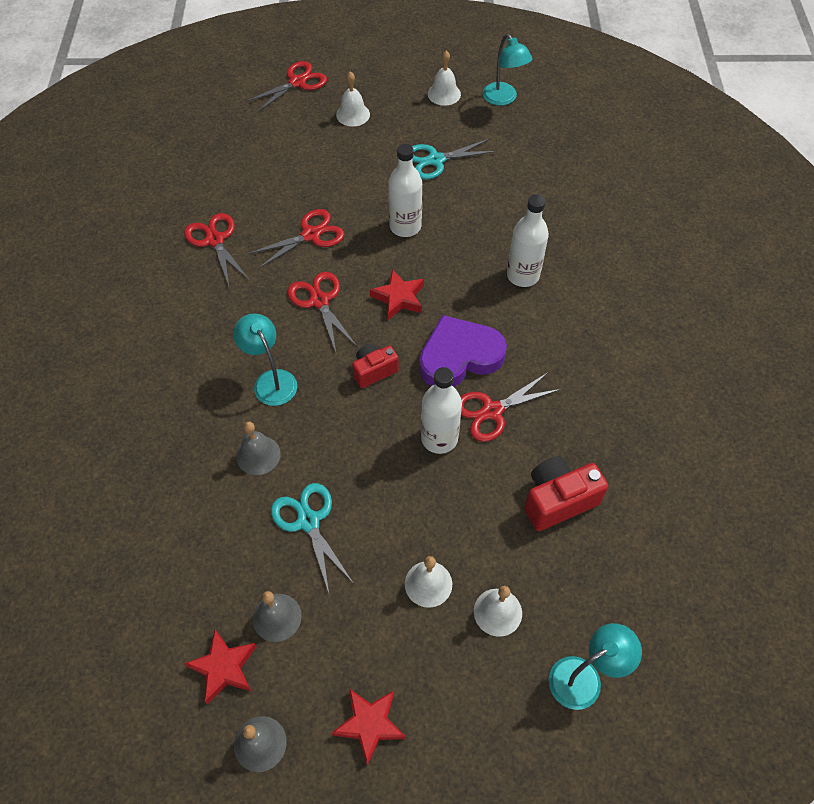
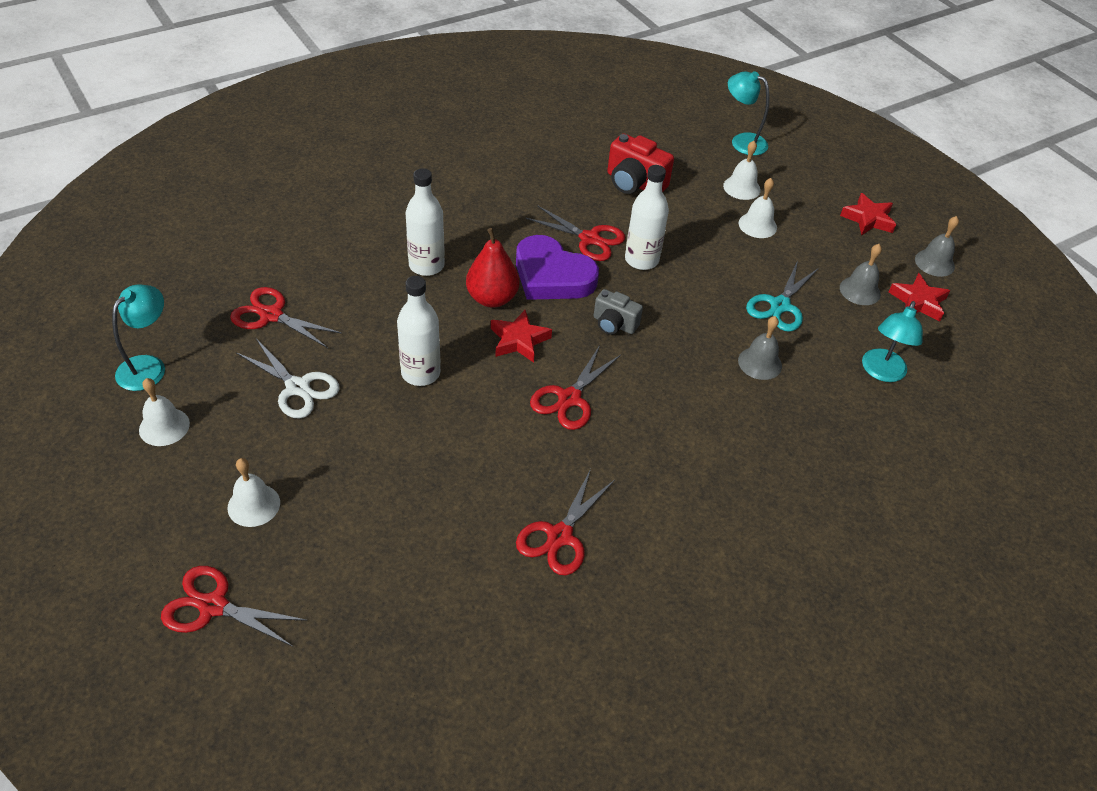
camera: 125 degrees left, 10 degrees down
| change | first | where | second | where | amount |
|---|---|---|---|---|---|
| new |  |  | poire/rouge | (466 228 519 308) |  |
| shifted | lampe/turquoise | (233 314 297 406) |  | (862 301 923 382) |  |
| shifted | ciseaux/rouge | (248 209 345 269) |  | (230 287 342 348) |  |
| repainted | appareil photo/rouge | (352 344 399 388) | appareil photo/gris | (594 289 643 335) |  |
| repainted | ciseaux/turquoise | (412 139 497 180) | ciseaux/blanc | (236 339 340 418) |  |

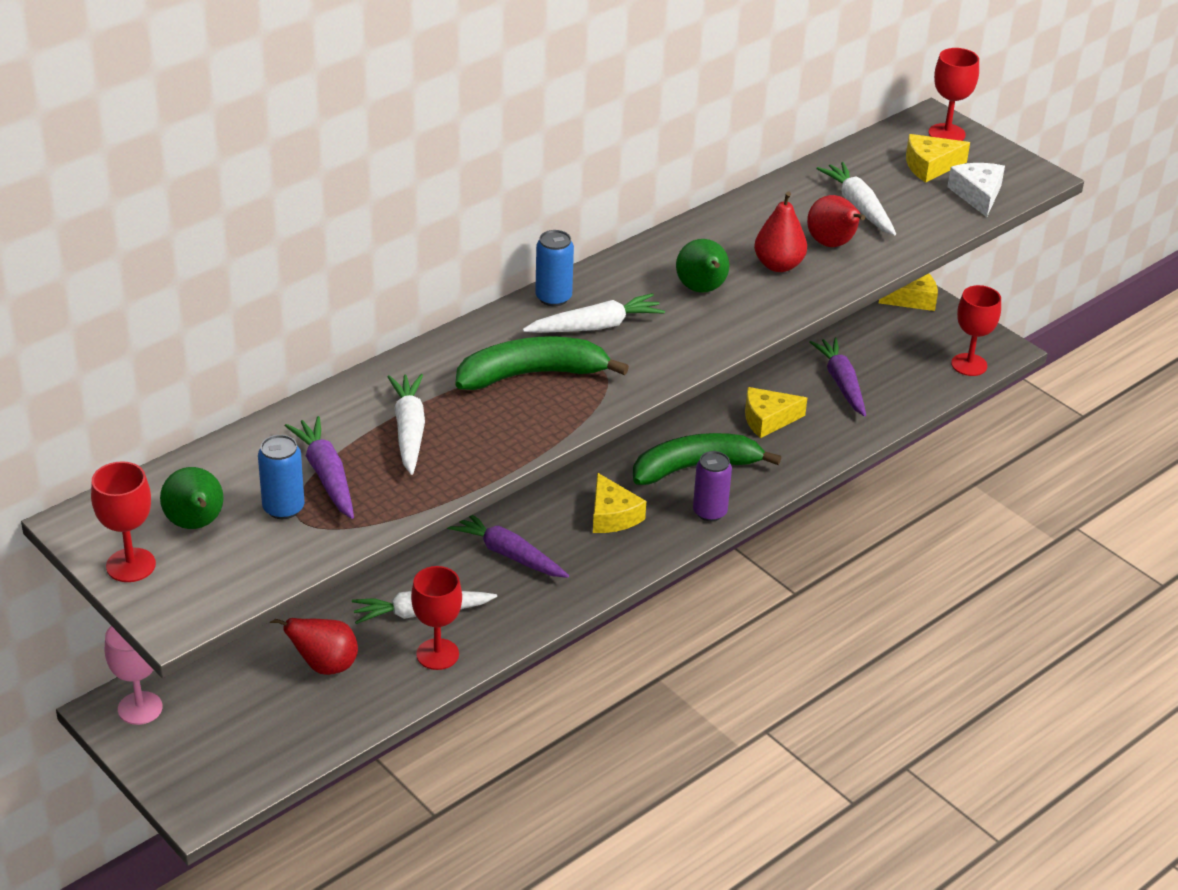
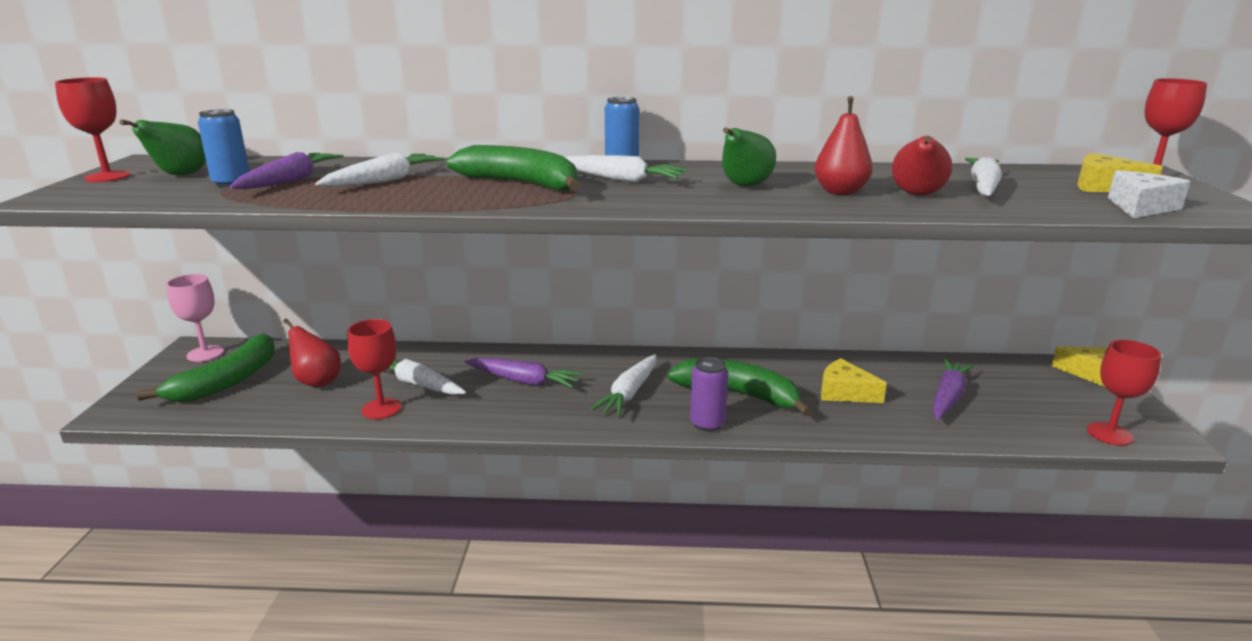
camera: 45 degrees right, 15 degrees down
| change | first | where | second | where | amount |
|---|---|---|---|---|---|
| new |  |  | banane/vert | (137 333 275 402) |  |
| swapped | fromage/jaune | (593 473 646 533) | carotte/blanc | (591 354 656 416) |  |
| rotated | carotte/violet | (447 515 569 578) |  | (465 358 583 388) | 120 degrees clockwise |

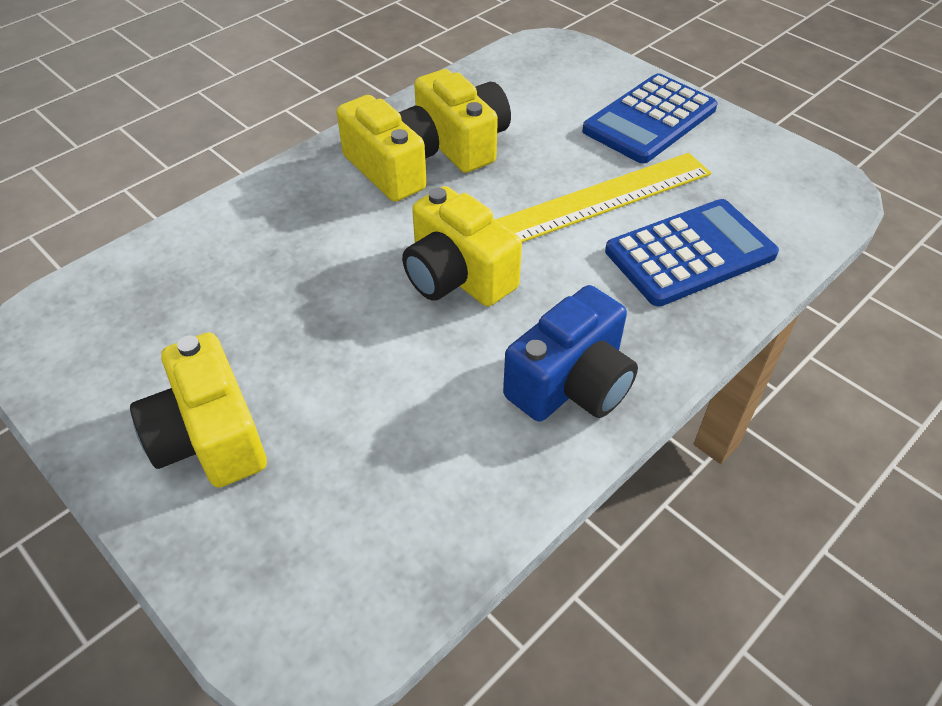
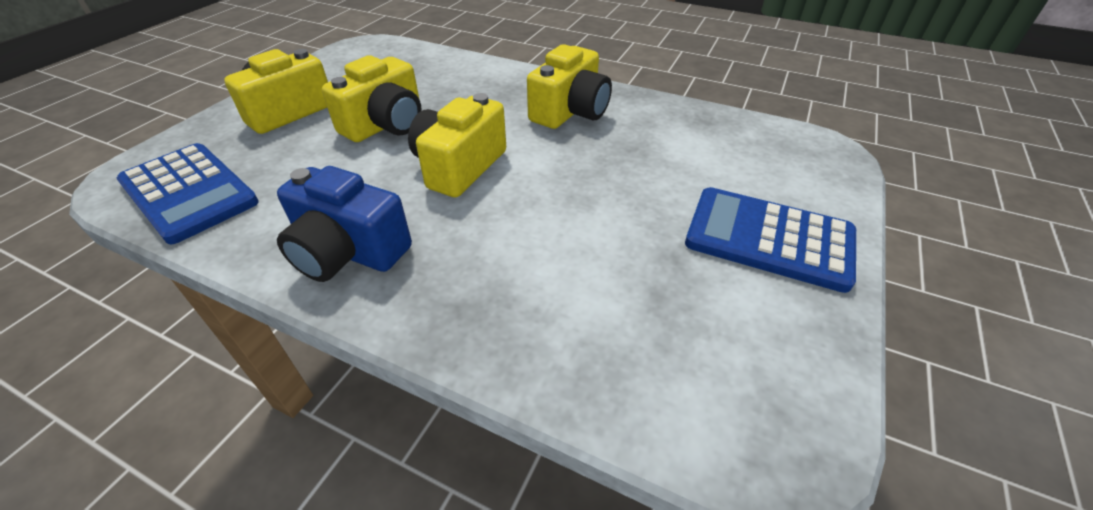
camera: 70 degrees right, 5 degrees down
| change | first | where | second | where | amount |
|---|---|---|---|---|---|
| gone | règle/jaune | (495 153 711 242) |  |  |  |
| shifted | appareil photo/jaune | (414 69 511 173) |  | (322 55 422 142) |  |
| shifted | calculatrice/bleu | (605 199 779 307) |  | (117 143 259 244) |  |

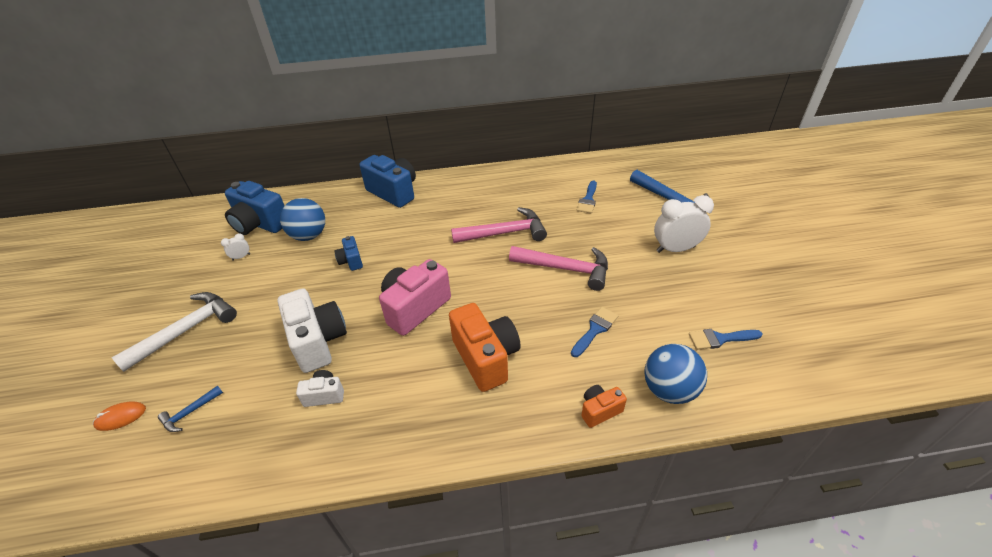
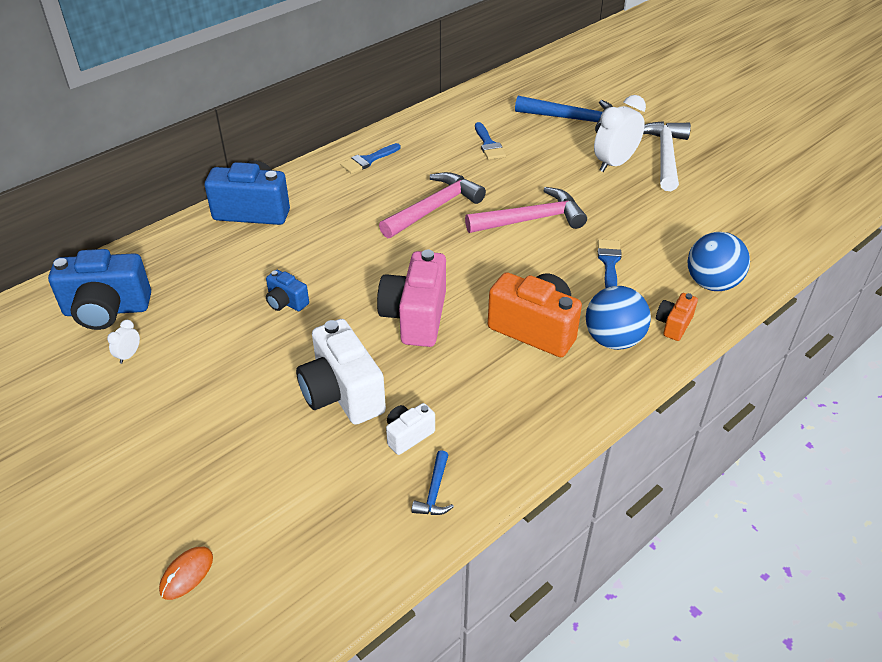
camera: 35 degrees left, 0 degrees up
| change | first | where | second | where | amount |
|---|---|---|---|---|---|
| shifted | marteau/blanc | (112 292 237 372) |  | (643 121 691 191) |  |
| shifted | marteau/bleu | (158 385 223 432) |  | (412 450 454 515) |  |
| shifted | balle/bleu | (280 198 325 241) |  | (586 286 651 350) |  |
| shifted | pinceau/bleu | (689 329 762 350) |  | (340 143 401 174) |  |
| rotated | appareil photo/blanc | (278 288 347 373) |  | (296 319 386 425) | 150 degrees counterclockwise |

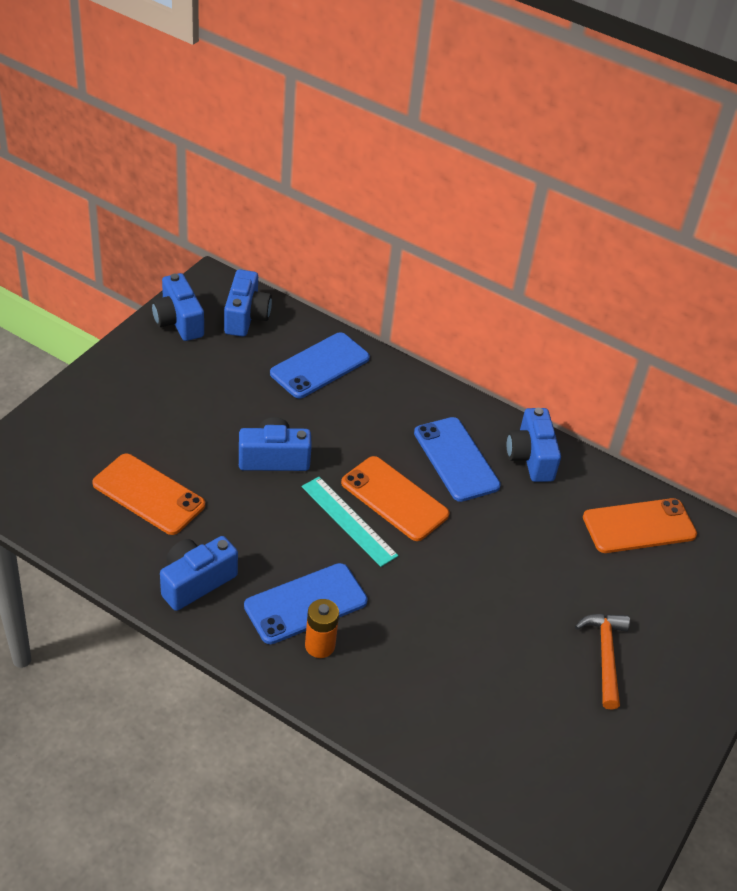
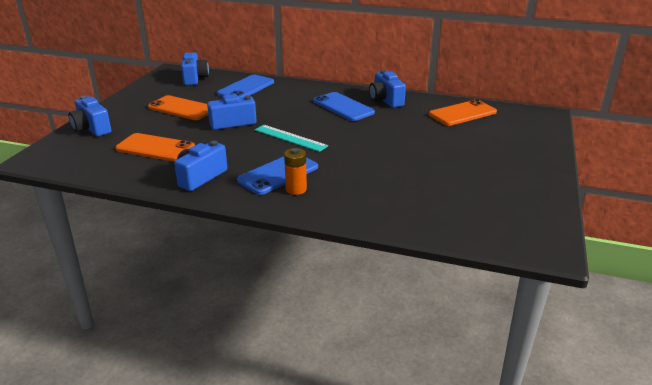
camera: 10 degrees left, 15 degrees down
| change | first | where | second | where | amount |
|---|---|---|---|---|---|
| gone | marteau/orange | (575 614 630 710) |  |  |  |
| shifted | appareil photo/bleu | (151 273 204 341) |  | (68 96 111 136) |  |
| shifted | téléphone/orange | (341 456 450 541) |  | (148 95 208 120) |  |

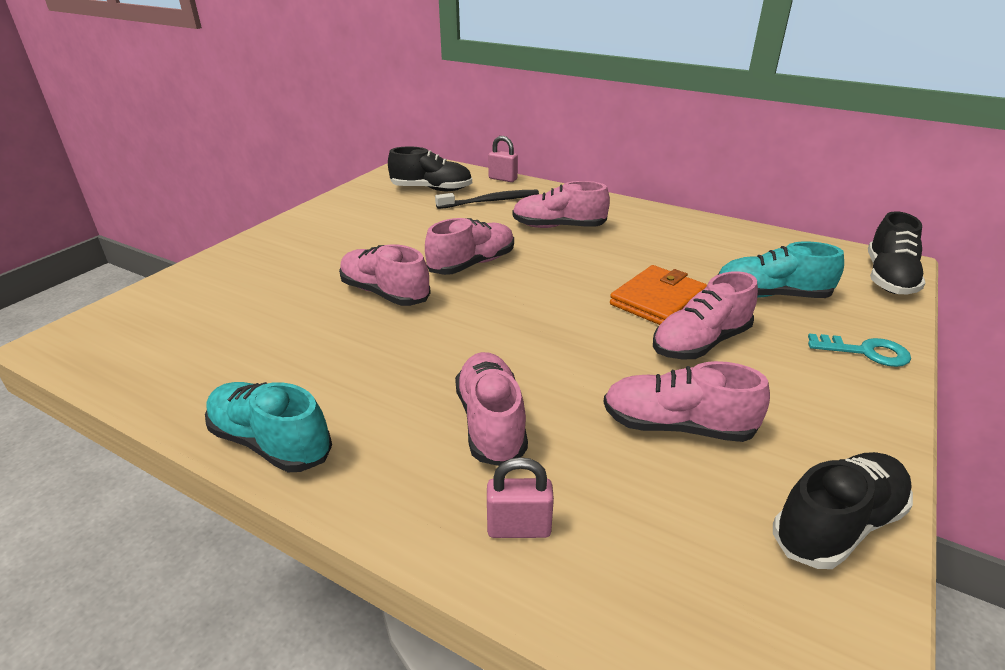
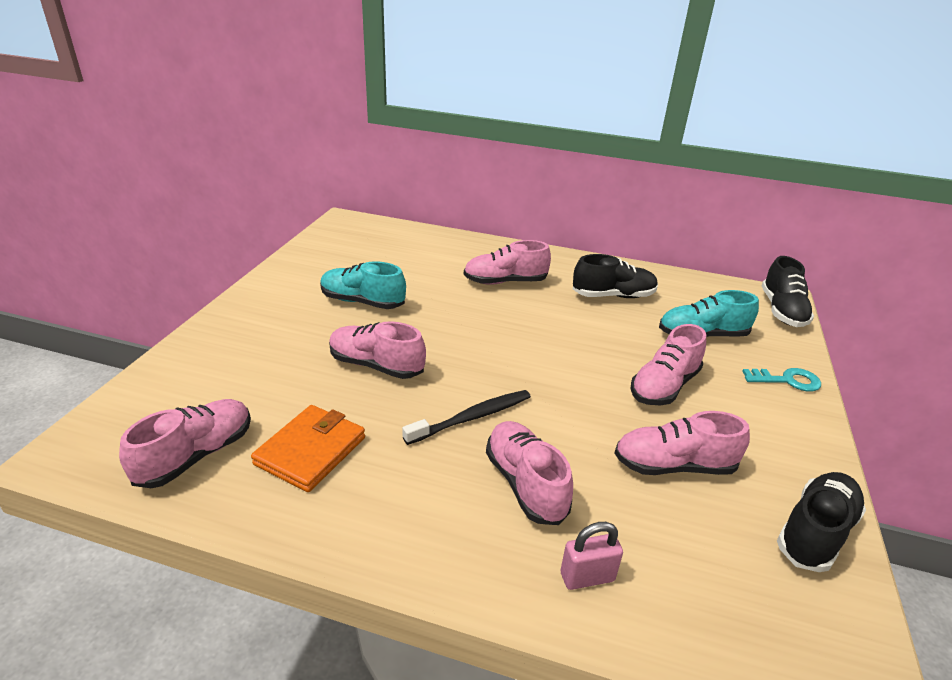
camera: 15 degrees left, 0 degrees up
| change | first | where | second | where | amount |
|---|---|---|---|---|---|
| gone | cadenas/rose | (488 136 518 182) |  |  |  |
| shifted | chaussure/turquoise | (205 382 332 472) |  | (320 261 406 309) |  |
| shifted | chaussure/noir | (388 147 472 191) |  | (573 254 658 298) |  |
| shifted | chaussure/rose | (425 218 514 275) |  | (119 399 251 488) |  |
| shifted | brosse à dents/noir | (435 190 539 209) |  | (402 390 531 445) |  |
| shifted | portefeuille/orange | (610 265 707 325) |  | (251 405 365 492) |  |

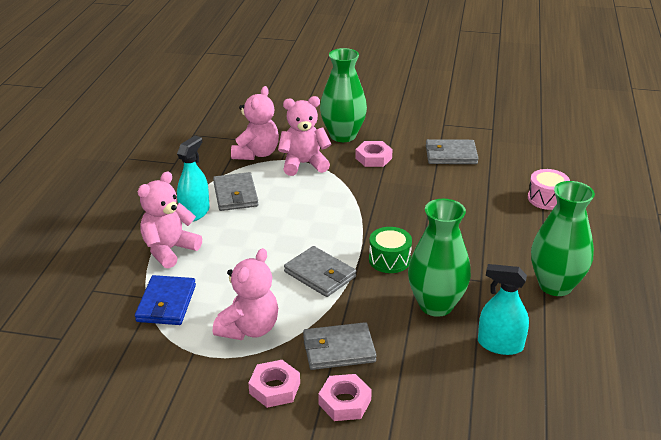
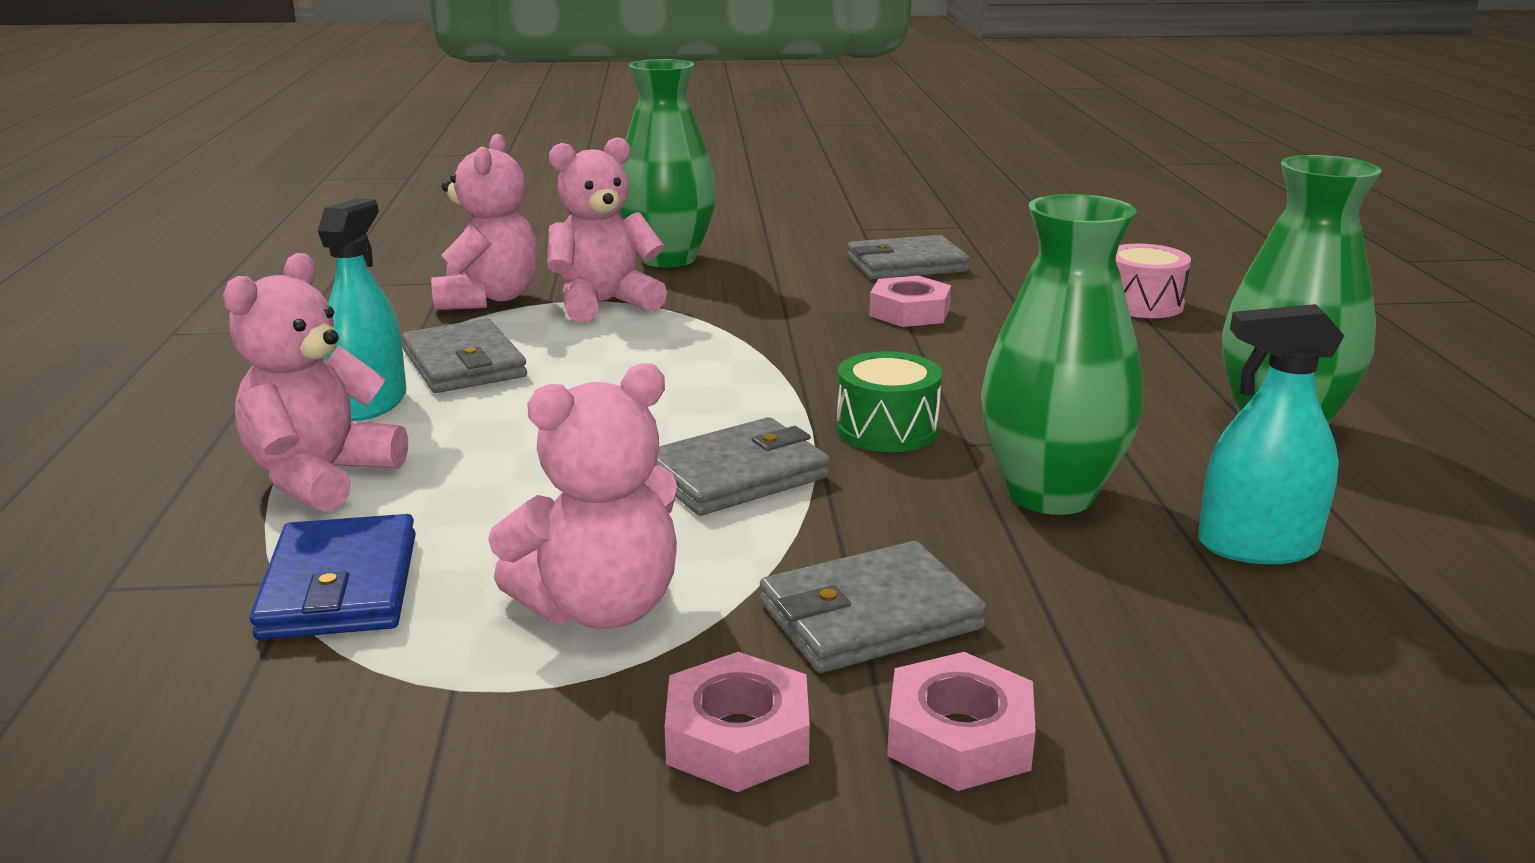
camera: 15 degrees left, 10 degrees down
| change | first | where | second | where | amount |
|---|---|---|---|---|---|
| shifted | écrou/rose | (355 141 393 167) |  | (869 276 951 327) |  |
| rotated | ours en peluche/rose | (213 248 278 340) |  | (488 363 677 629) | 45 degrees clockwise |
| rotated | portefeuille/gris | (284 246 356 297) |  | (655 417 830 516) | 60 degrees counterclockwise |

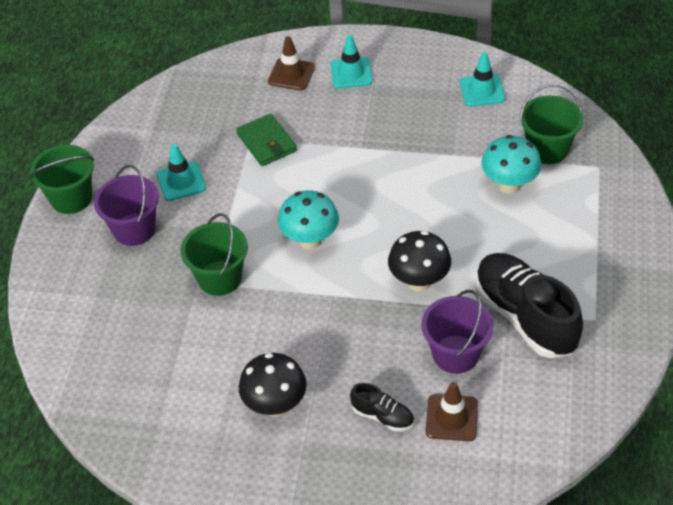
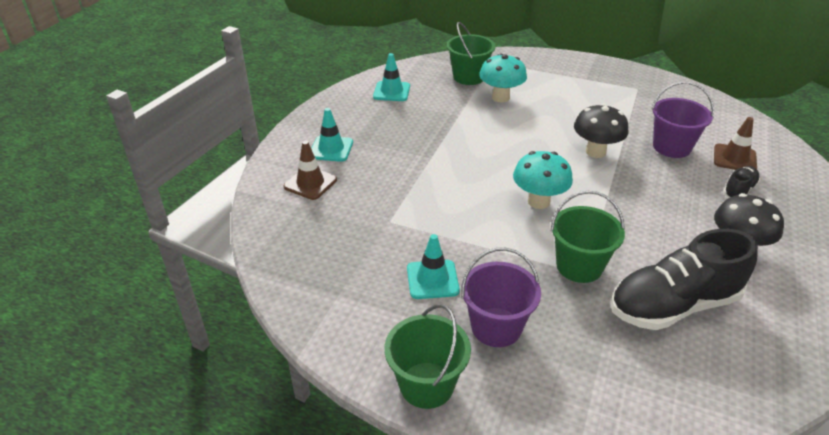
camera: 80 degrees left, 10 degrees down
| change | first | where | second | where | amount |
|---|---|---|---|---|---|
| gone | portefeuille/vert | (236 113 297 166) |  |  |  |
| shifted | chaussure/noir | (475 253 583 358) |  | (610 229 758 330) |  |

